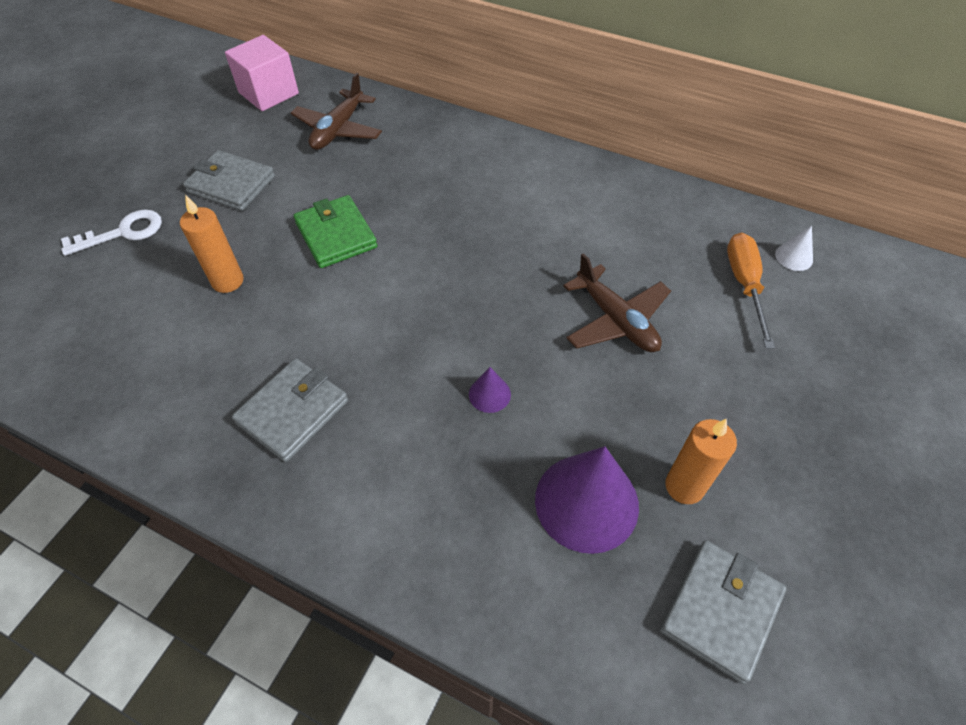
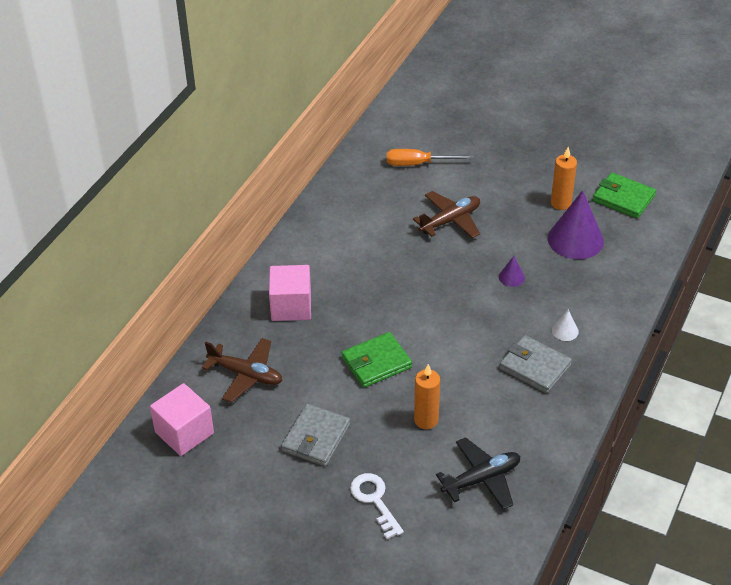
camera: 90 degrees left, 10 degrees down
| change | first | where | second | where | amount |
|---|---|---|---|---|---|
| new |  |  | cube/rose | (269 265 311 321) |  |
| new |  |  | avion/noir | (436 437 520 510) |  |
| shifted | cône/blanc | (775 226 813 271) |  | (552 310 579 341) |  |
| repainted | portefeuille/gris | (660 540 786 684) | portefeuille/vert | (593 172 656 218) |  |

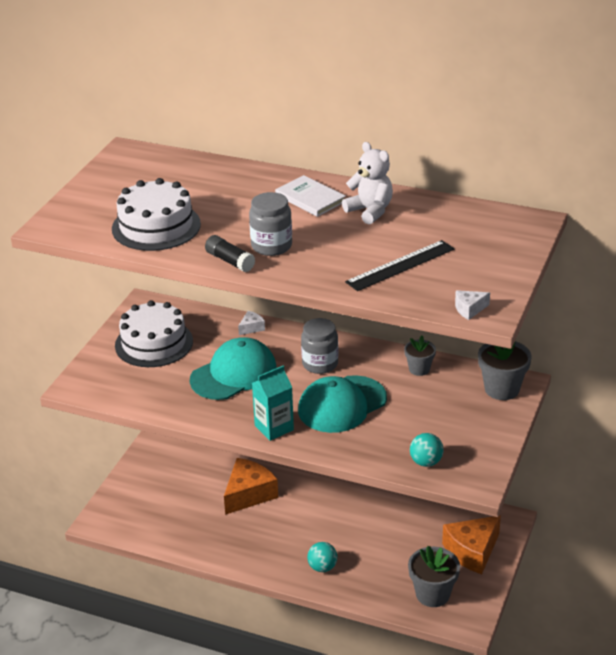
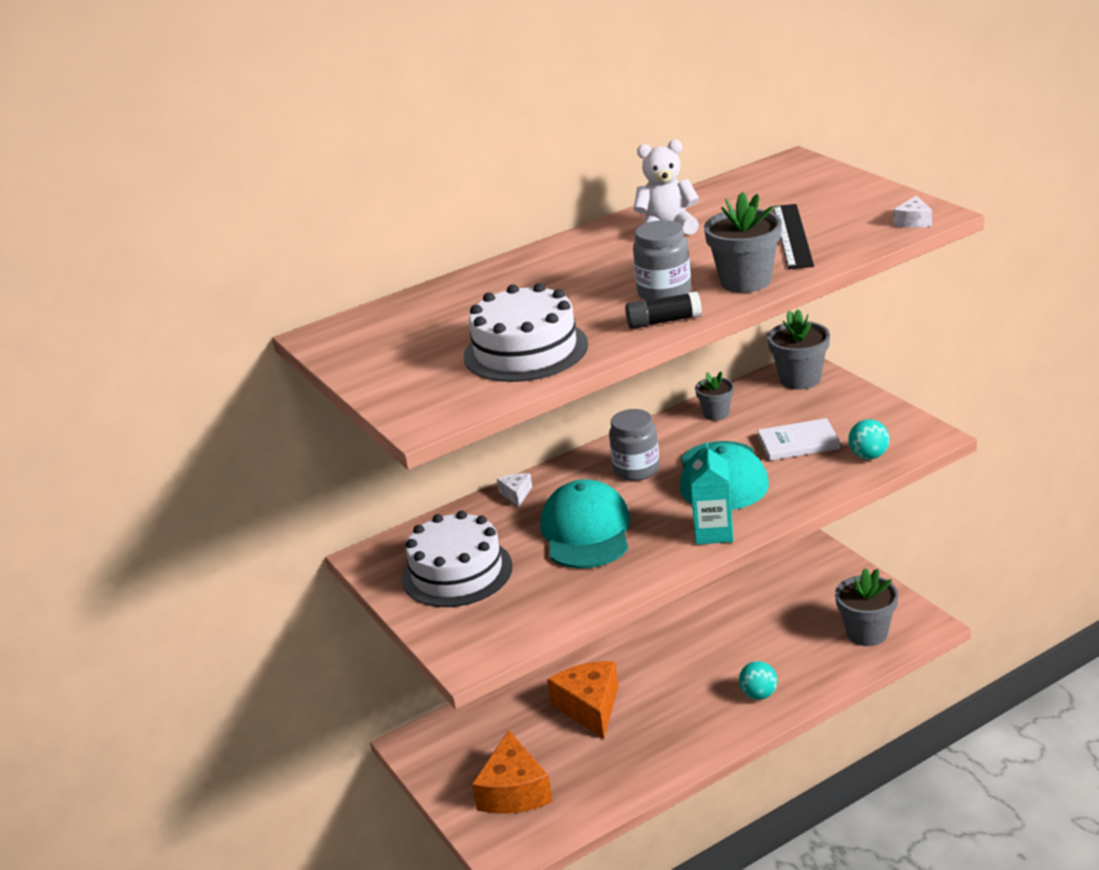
camera: 50 degrees left, 5 degrees down
| change | first | where | second | where | amount |
|---|---|---|---|---|---|
| new |  |  | pot de fleurs/gris | (704 192 782 293) |  |
| shifted | livre/blanc | (275 175 346 217) |  | (757 418 840 461) |  |
| shifted | fromage/orange | (442 515 501 574) |  | (472 730 553 814) |  |

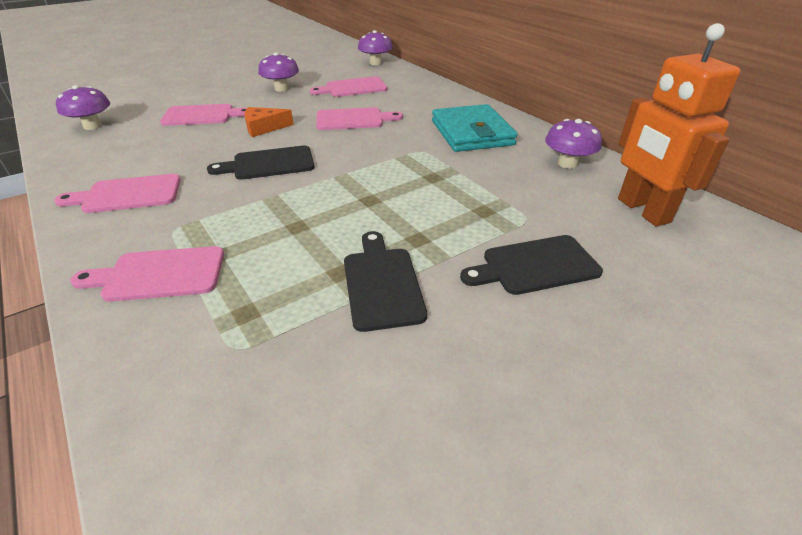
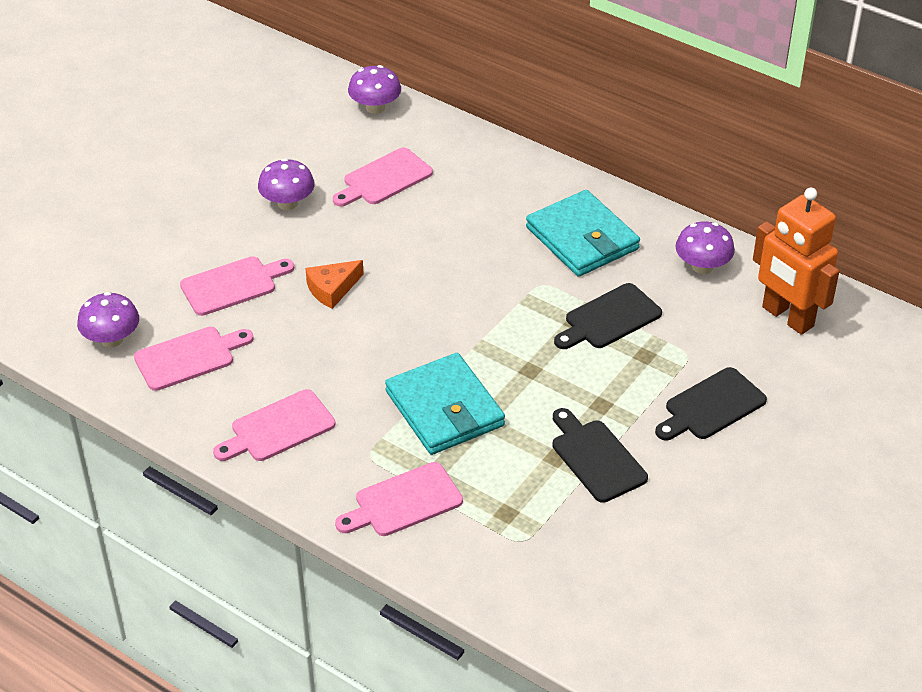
camera: 20 degrees left, 5 degrees up
| change | first | where | second | where | amount |
|---|---|---|---|---|---|
| new |  |  | portefeuille/turquoise | (385 353 505 455) |  |
| shifted | planche à découper/noir | (207 146 314 180) |  | (554 283 662 349) |  |
| shifted | planche à découper/rose | (316 107 403 130) |  | (134 327 254 391) |  |

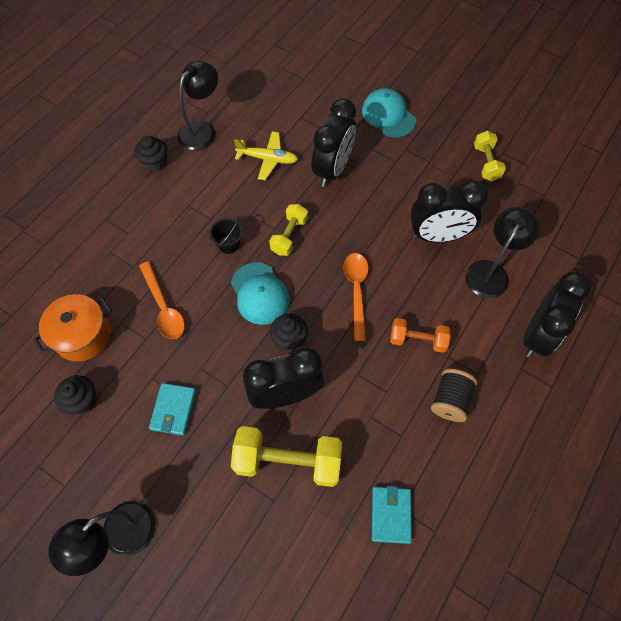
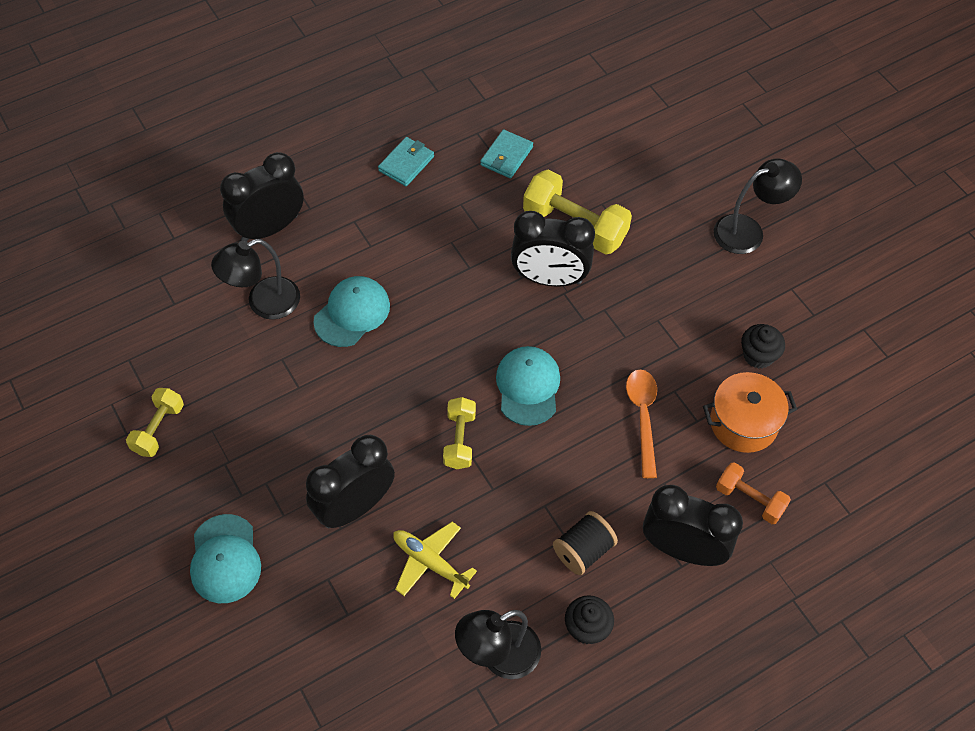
camera: 155 degrees left, 5 degrees down
| change | first | where | second | where | amount |
|---|---|---|---|---|---|
| gone | seau/noir | (209 218 243 254) |  |  |  |
| gone | muffin/noir | (270 314 308 351) |  |  |  |
| gone | cuillère/orange | (344 253 368 341) |  |  |  |
| new |  |  | casquette/turquoise | (313 276 390 347) |  |
| shifted | portefeuille/turquoise | (149 383 196 435) |  | (378 137 434 186) |  |
| shifted | haltère/orange | (390 318 451 353) |  | (716 462 791 524) |  |
| shifted | réveil/noir | (410 181 488 243) |  | (643 485 743 566) |  |
| shifted | bobine/noir | (431 369 477 422) |  | (553 511 618 575) |  |
| rotated | haltère/jaune | (269 204 308 256) |  | (443 397 476 469) | 45 degrees counterclockwise |

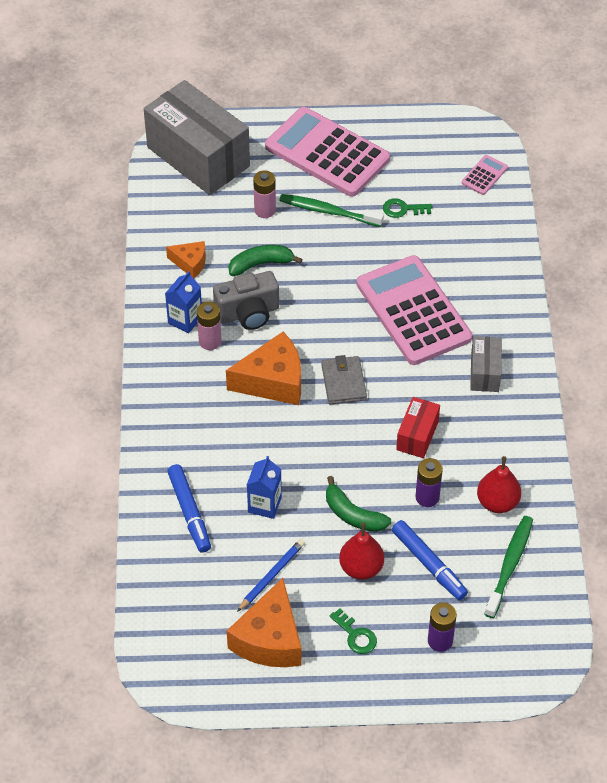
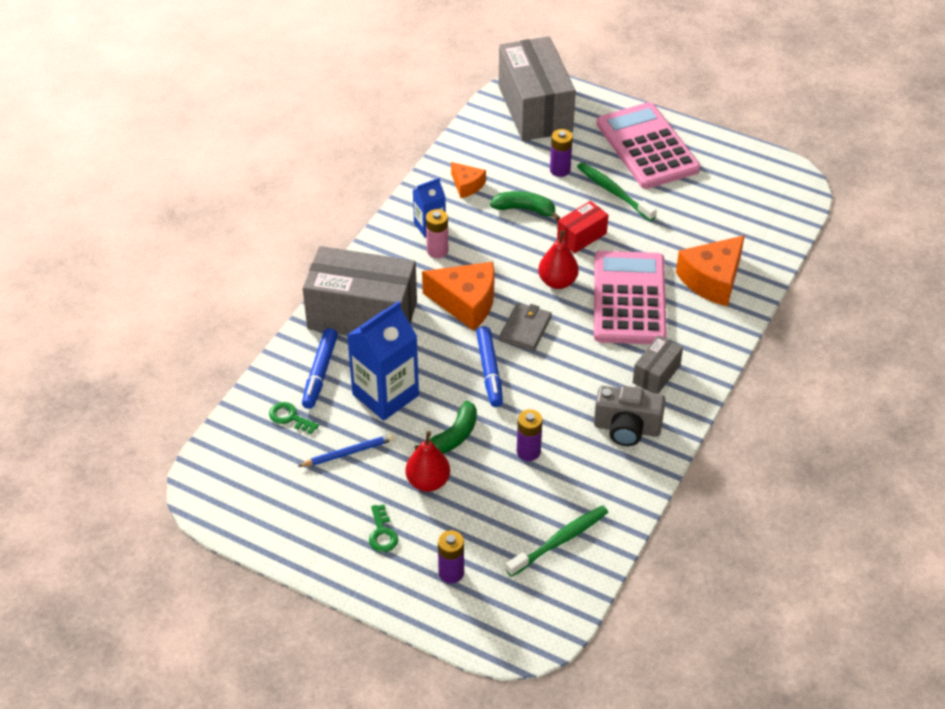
camera: 30 degrees right, 5 degrees down
| change | first | where | second | where | amount |
|---|---|---|---|---|---|
| gone | calculatrice/rose | (462 155 508 195) |  |  |  |
| new |  |  | boîte/gris | (303 246 417 336) |  |
| shifted | appareil photo/gris | (213 271 279 330) |  | (594 386 666 446) |  |
| shifted | fromage/orange | (227 578 302 667) |  | (676 235 745 307) |  |
| shifted | clé/vert | (383 198 432 218) |  | (269 402 319 434) |  |
| shifted | feutre/bleu | (392 520 468 600) |  | (476 326 503 407) |  |
| shifted | boîte/rouge | (396 397 440 458) |  | (557 201 608 253) |  |
| shifted | poire/rouge | (477 456 521 513) |  | (538 230 579 289) |  |
| repainted | pile/rose | (253 170 276 218) | pile/violet | (550 129 573 177) |  |
| rotated | banane/vert | (326 476 391 532) |  | (415 401 477 454) | 120 degrees counterclockwise |
| scaled | brique de lait/bleu | (247 456 282 519) |  | (347 301 419 421) | x1.81 |

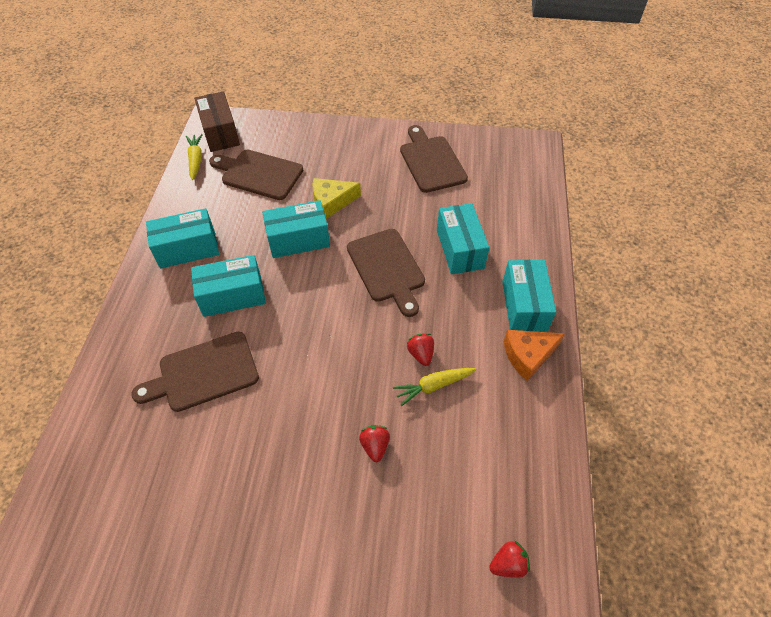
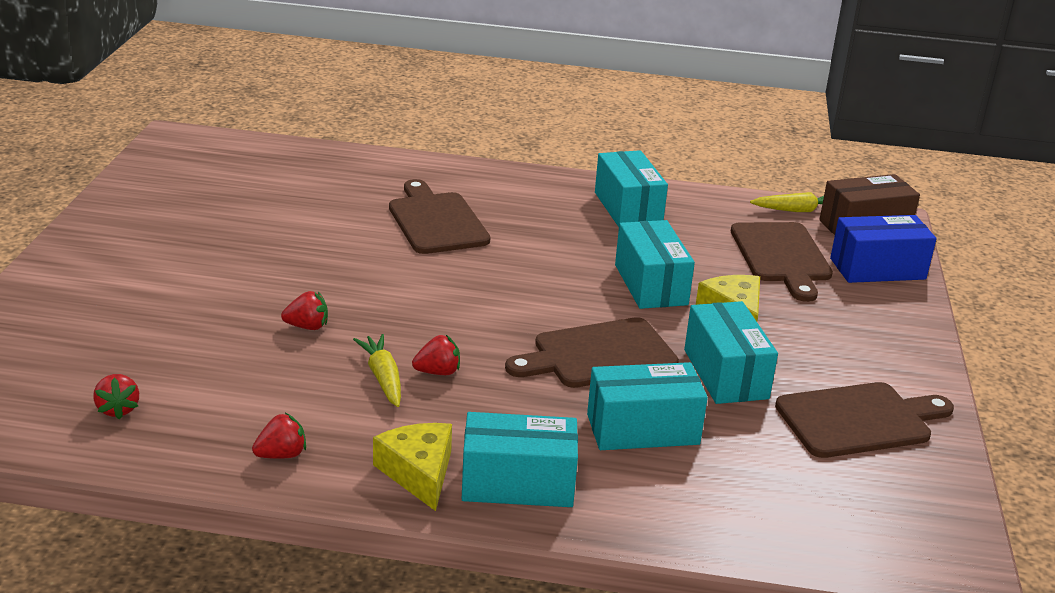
camera: 90 degrees right, 25 degrees down
| change | first | where | second | where | amount |
|---|---|---|---|---|---|
| new |  |  | fraise/rouge | (252 413 306 459) |  |
| new |  |  | boîte/bleu | (830 215 937 283) |  |
| shifted | boîte/turquoise | (191 255 266 317) |  | (684 301 778 404) |  |
| repainted | fromage/orange | (504 330 565 381) | fromage/jaune | (373 423 452 511) |  |
| rotated | planche à découper/marron | (209 150 303 200) |  | (731 222 833 302) | 150 degrees clockwise |

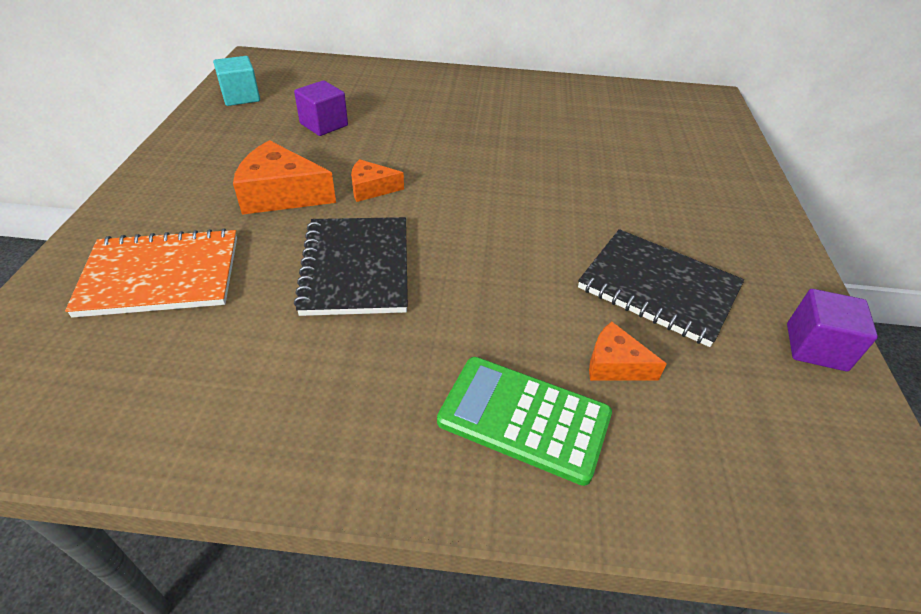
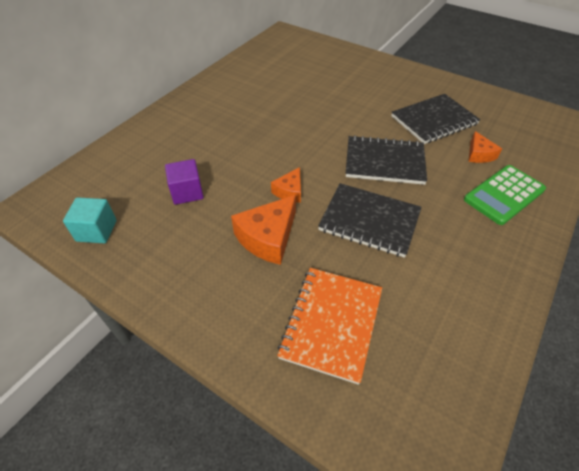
camera: 60 degrees left, 5 degrees up
| change | first | where | second | where | amount |
|---|---|---|---|---|---|
| gone | cube/violet | (787 289 878 371) |  |  |  |
| new |  |  | carnet/noir | (346 135 427 185) |  |
| rotated | fromage/orange | (589 322 667 381) |  | (468 131 502 163) | 60 degrees counterclockwise |

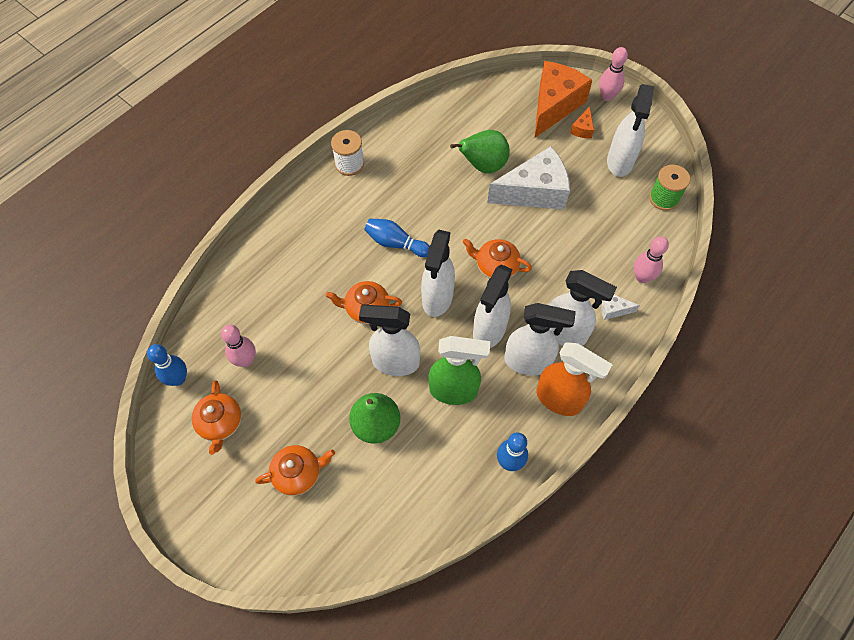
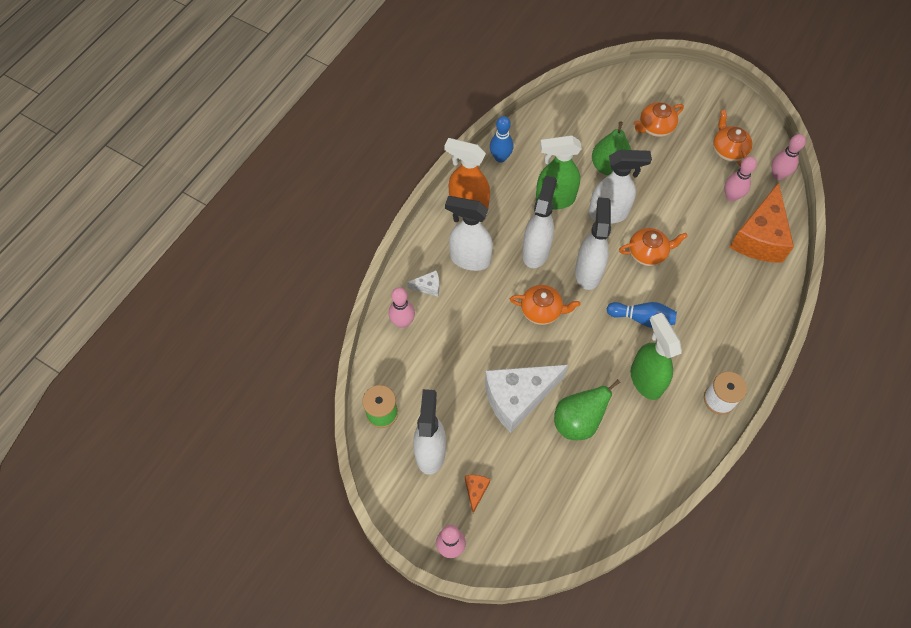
camera: 170 degrees right, 0 degrees up
| change | first | where | second | where | amount |
|---|---|---|---|---|---|
| gone | vaporisateur/blanc | (504 303 576 376) |  |  |  |
| new |  |  | vaporisateur/vert | (631 313 682 400) |  |
| shifted | fromage/orange | (534 61 593 138) |  | (730 182 794 263) |  |
| repainted | quille/bleu | (147 344 187 386) | quille/rose | (772 134 806 180) |  |

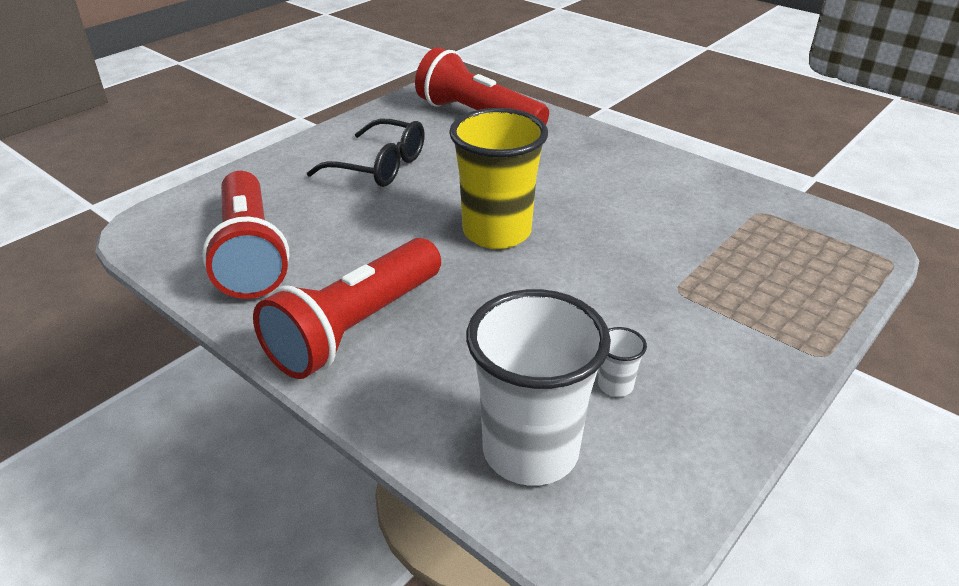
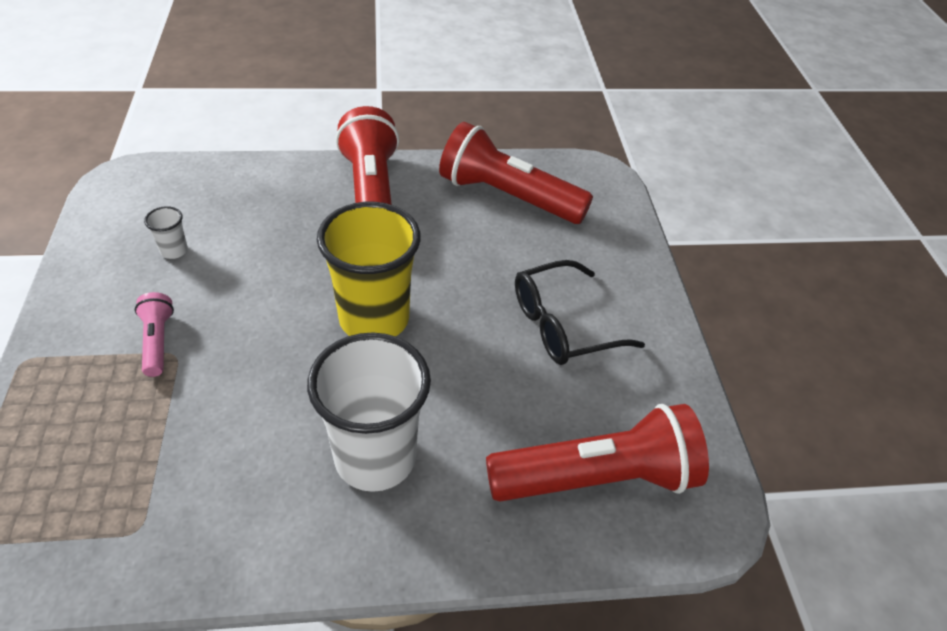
camera: 130 degrees right, 10 degrees up
| change | first | where | second | where | amount |
|---|---|---|---|---|---|
| new |  |  | lampe de poche/rose | (135 292 174 377) |  |
| shifted | gobelet/blanc | (466 289 611 486) |  | (307 333 431 492) |  |

